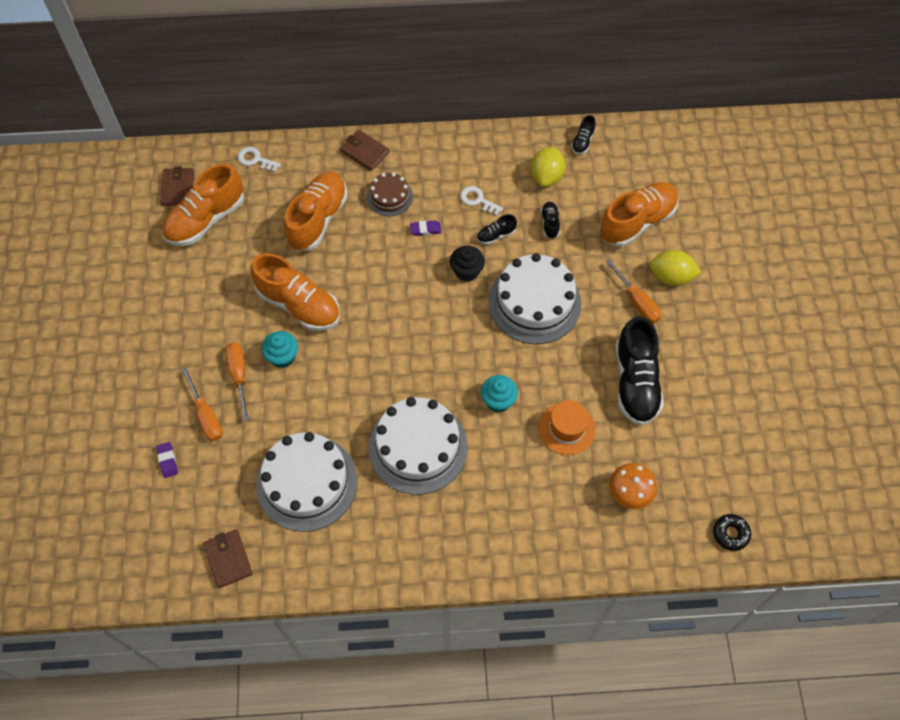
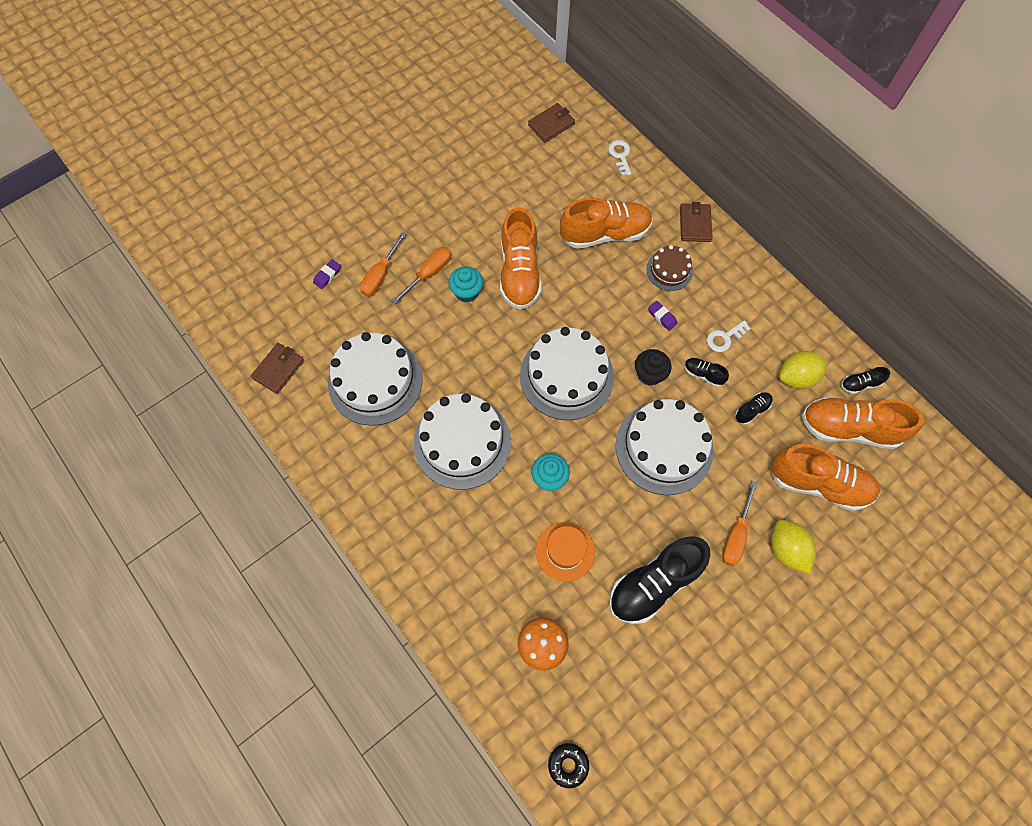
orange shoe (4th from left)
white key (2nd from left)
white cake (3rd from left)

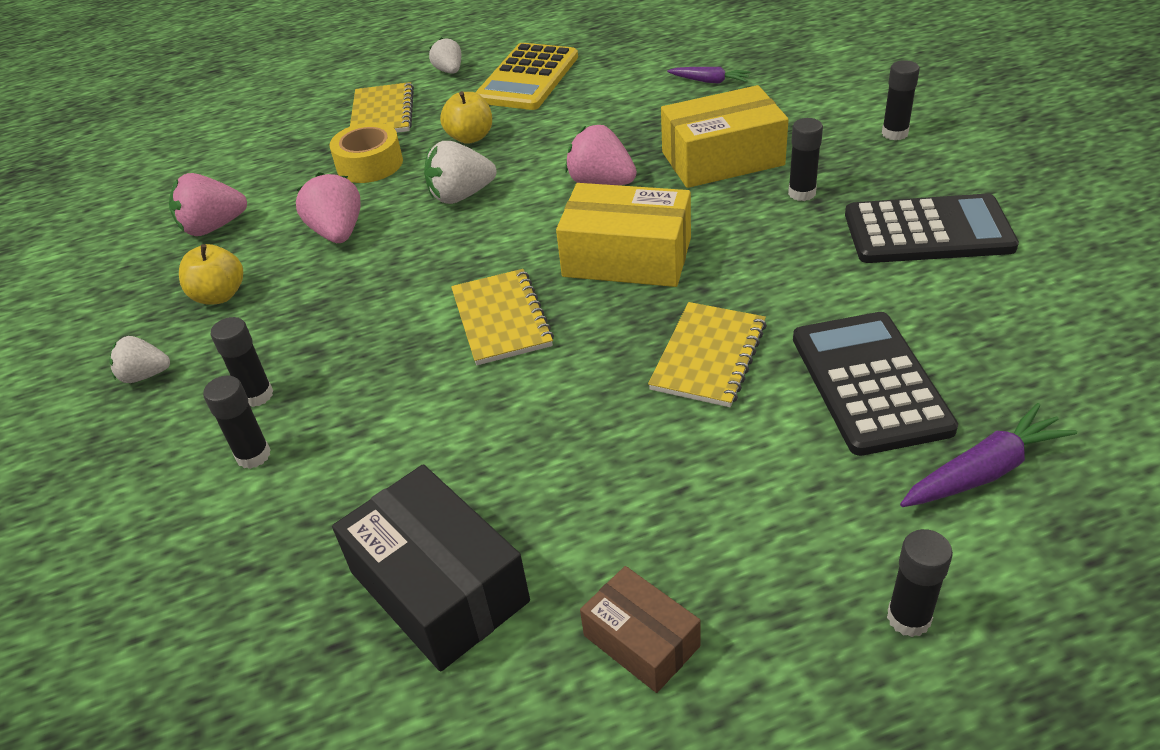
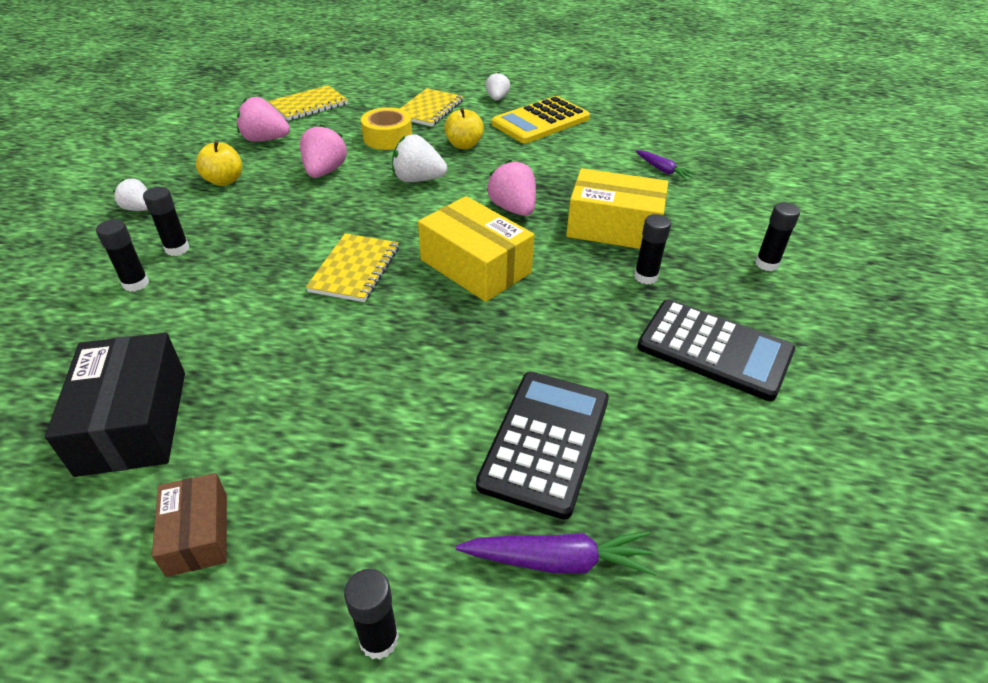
yellow notebook (1st from left)

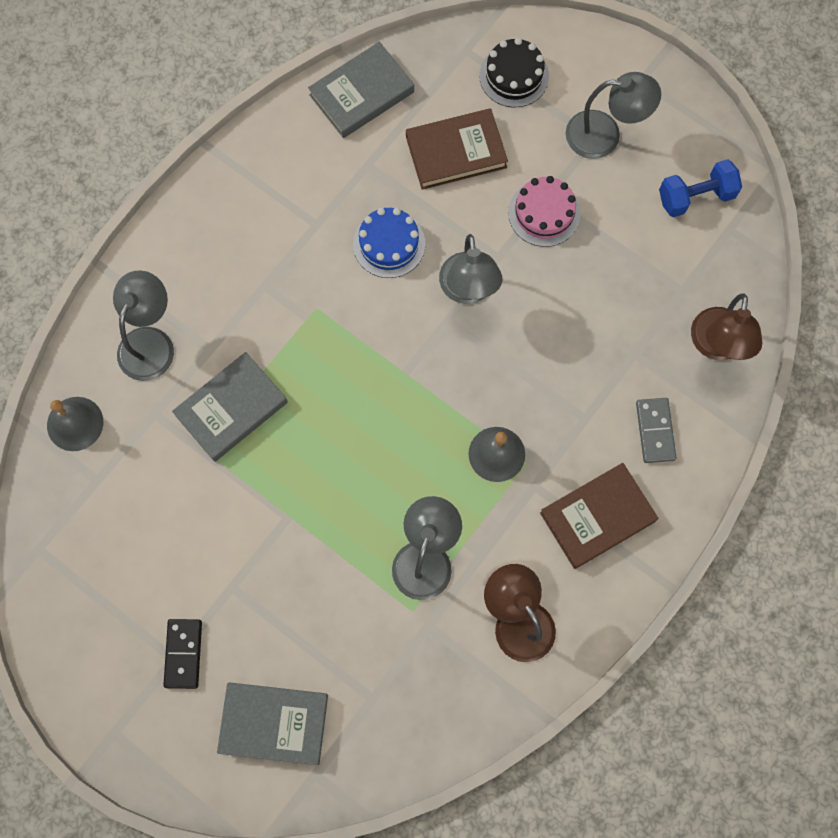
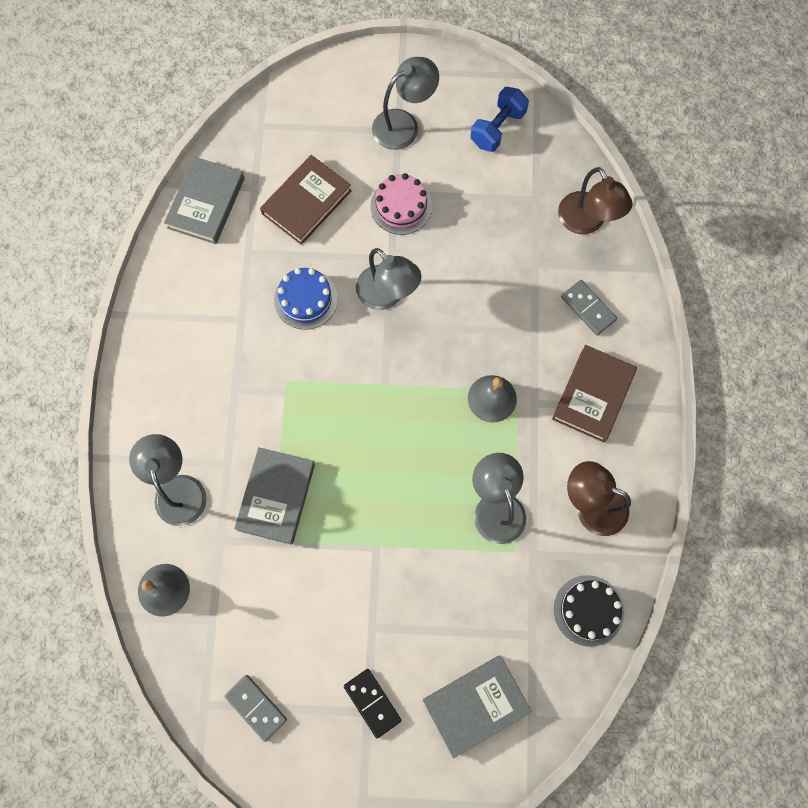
black cake
grey domino (1st from left)

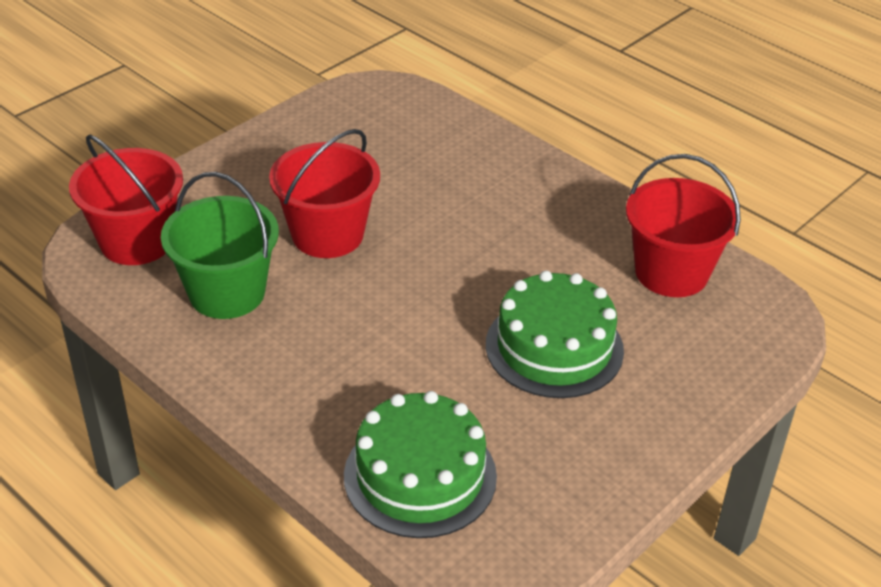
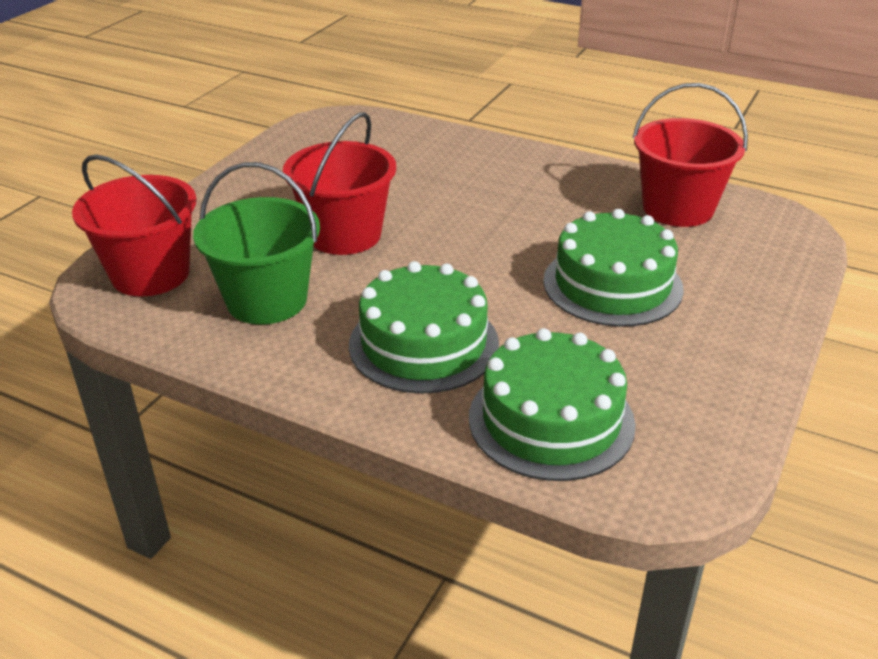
green cake (1st from left)

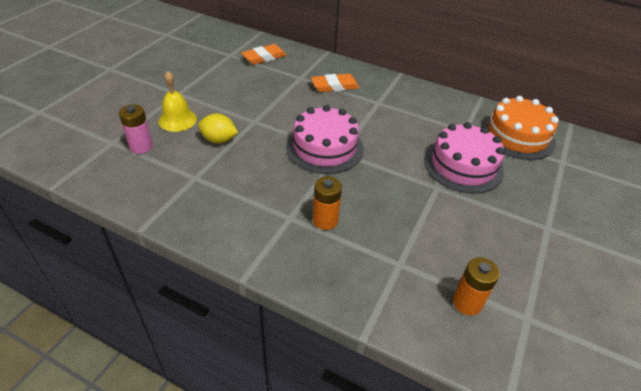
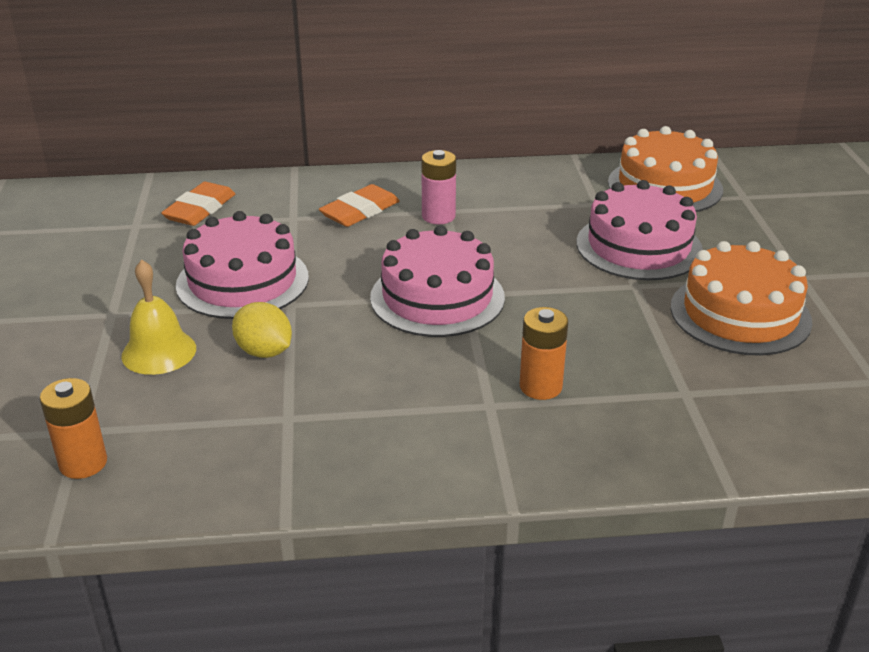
pink battery
yellow lemon
orange battery (1st from left)
pink cake (1st from left)
orange cake (2nd from left)

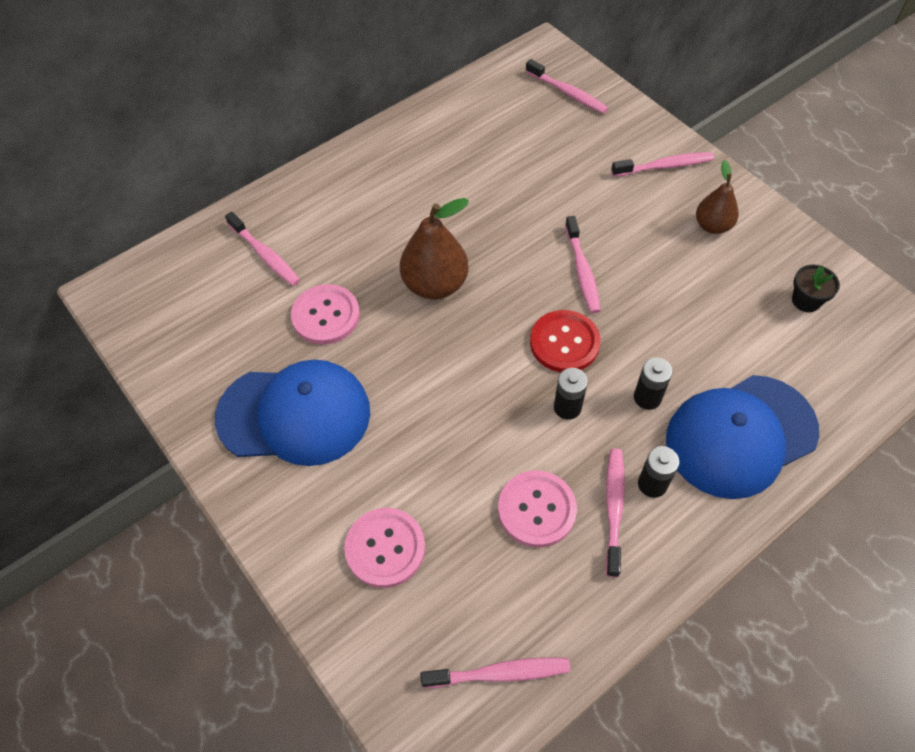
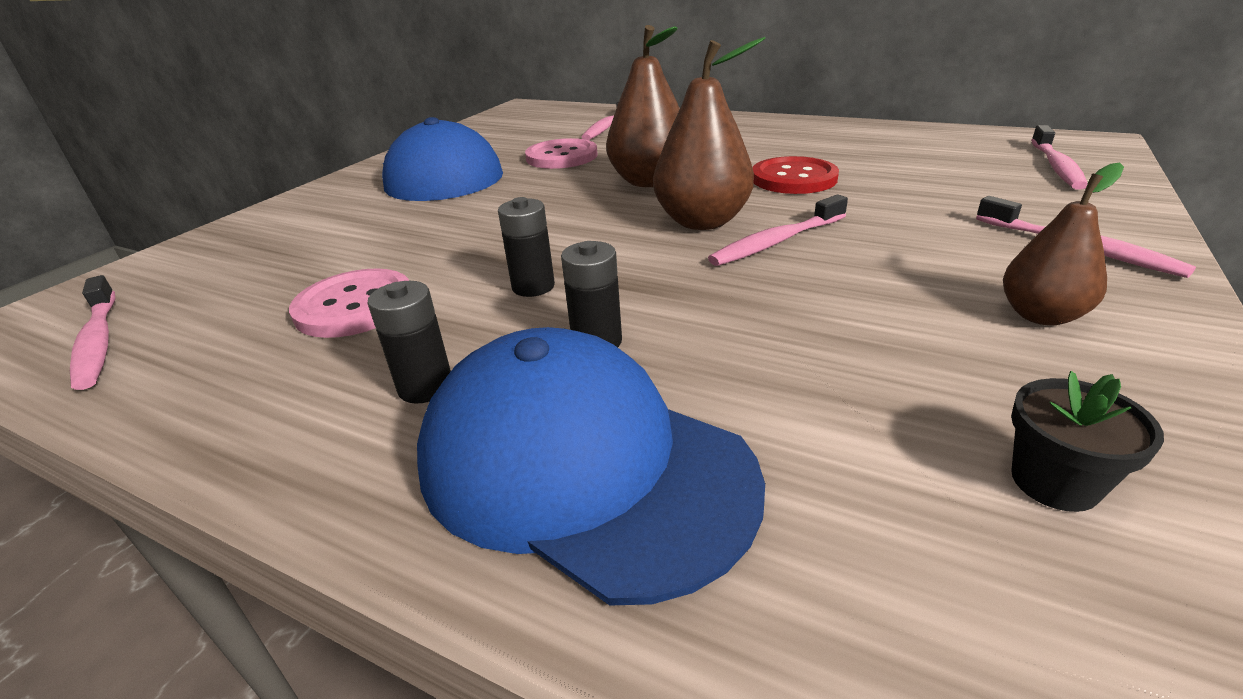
red button
pink toothbrush (5th from left in the first image)
pink button (2nd from left in the first image)
brown pear (2nd from left)

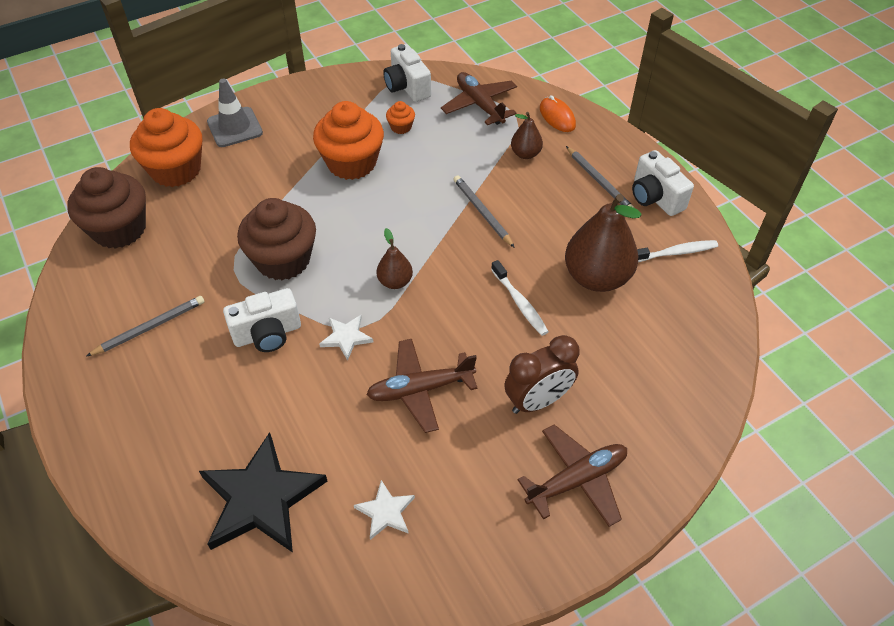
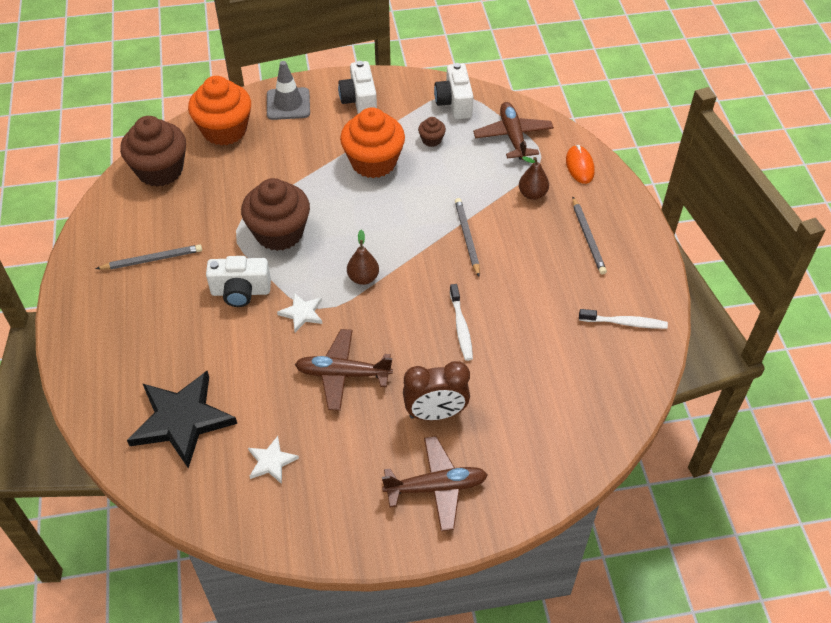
brown cupcake (3rd from left)
white camera (2nd from left)
brown pear (3rd from left in the first image)

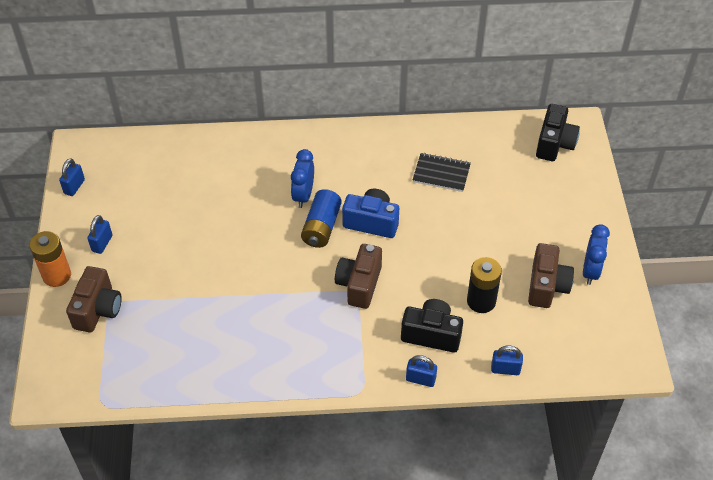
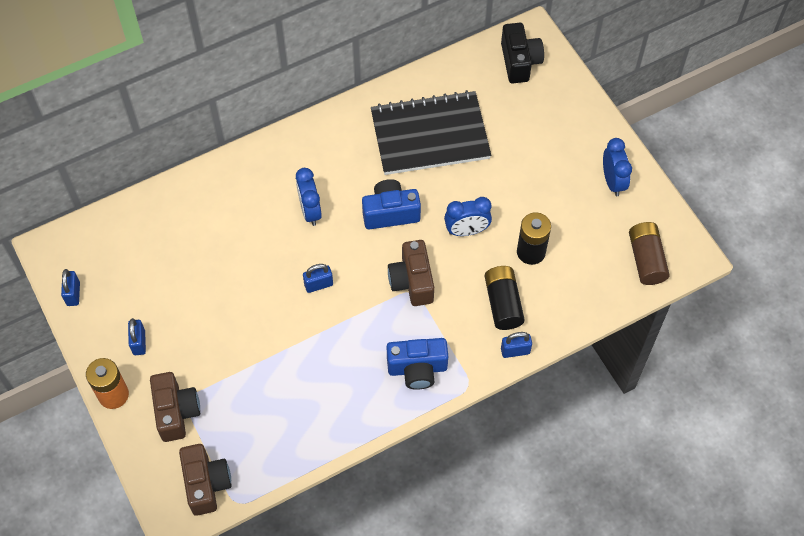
black notebook
blue battery
brown camera (2nd from left)
black battery (1st from left)
blue padlock (3rd from left)
blue clock (2nd from left)
brown battery
blue camera (2nd from left)

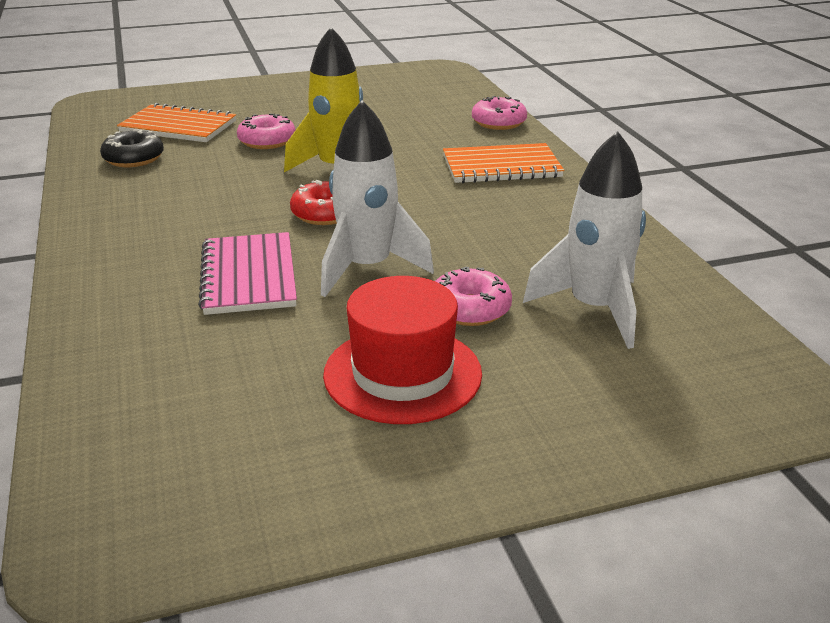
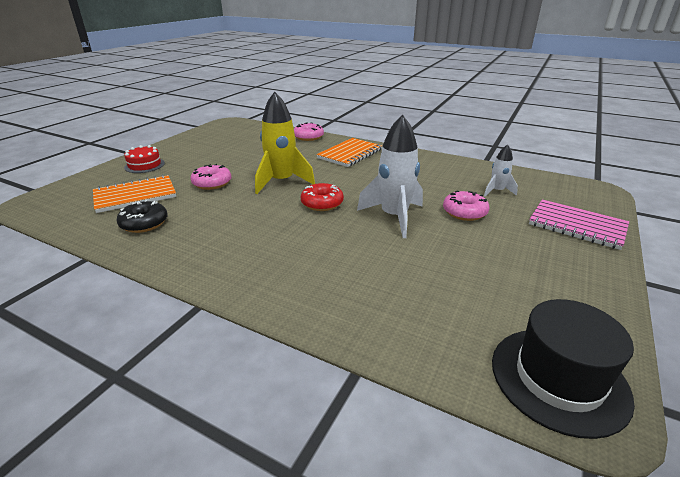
white rocket (2nd from left)
pink notebook
red hat
red cake
black hat

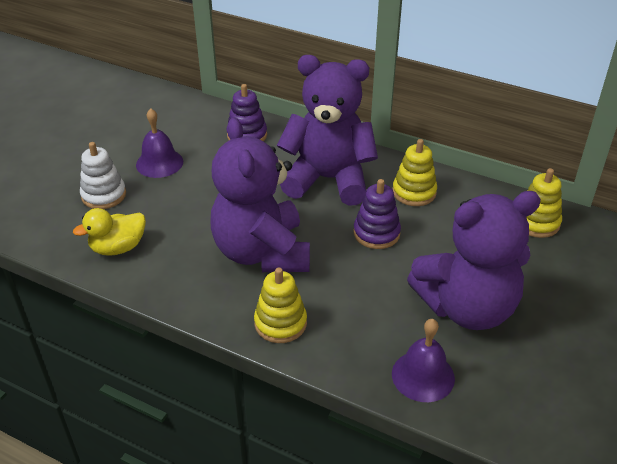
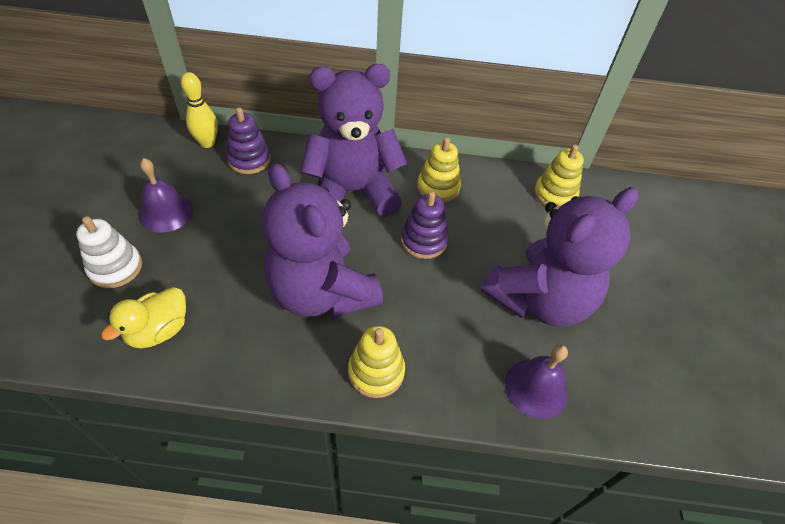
yellow bowling pin

